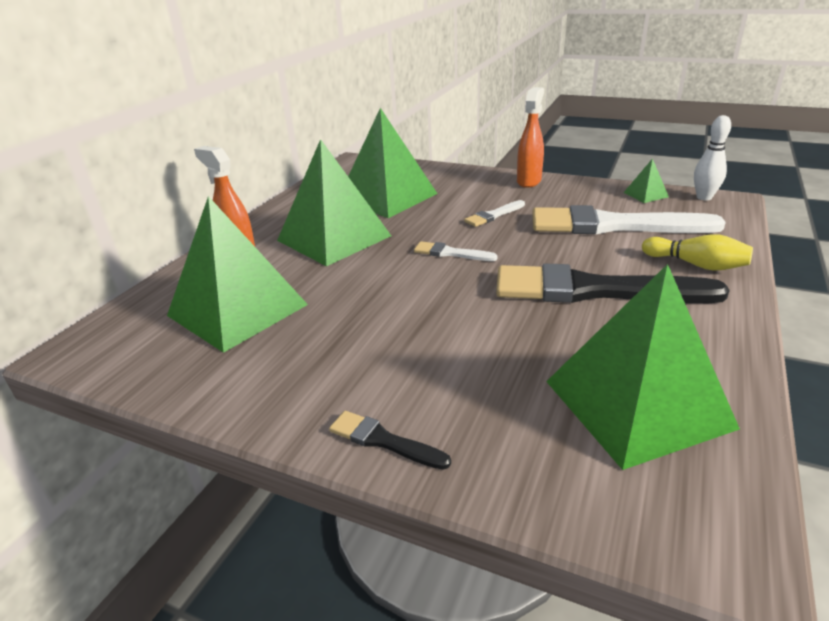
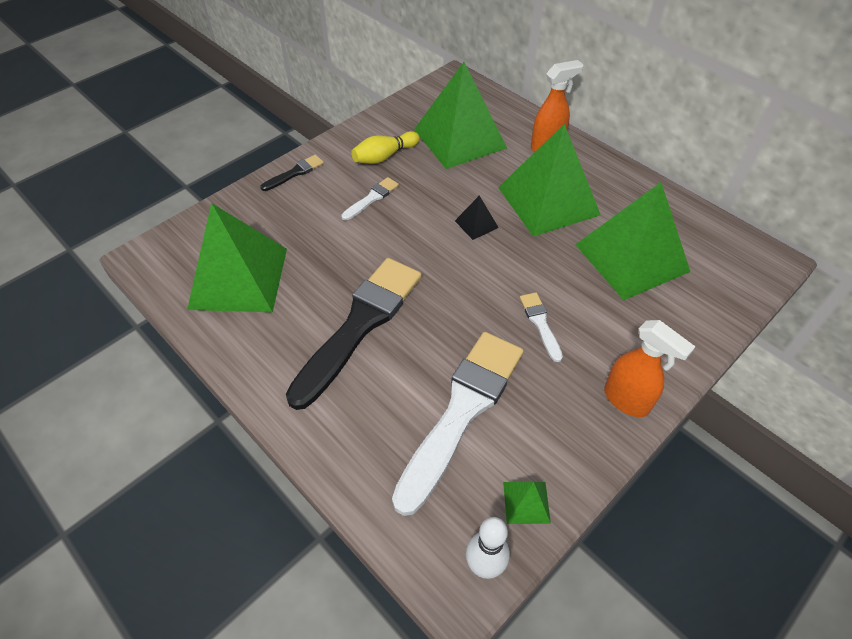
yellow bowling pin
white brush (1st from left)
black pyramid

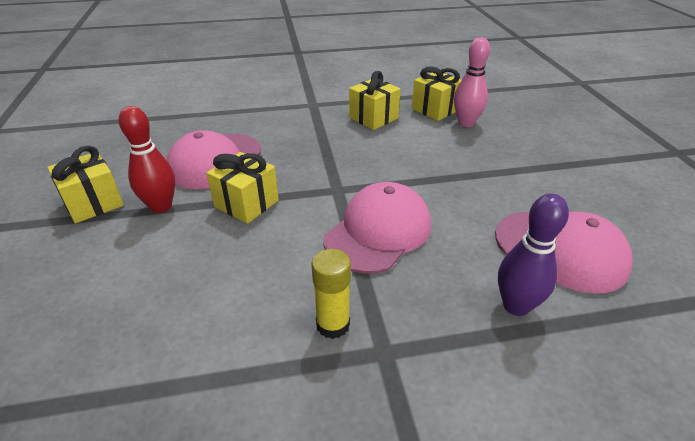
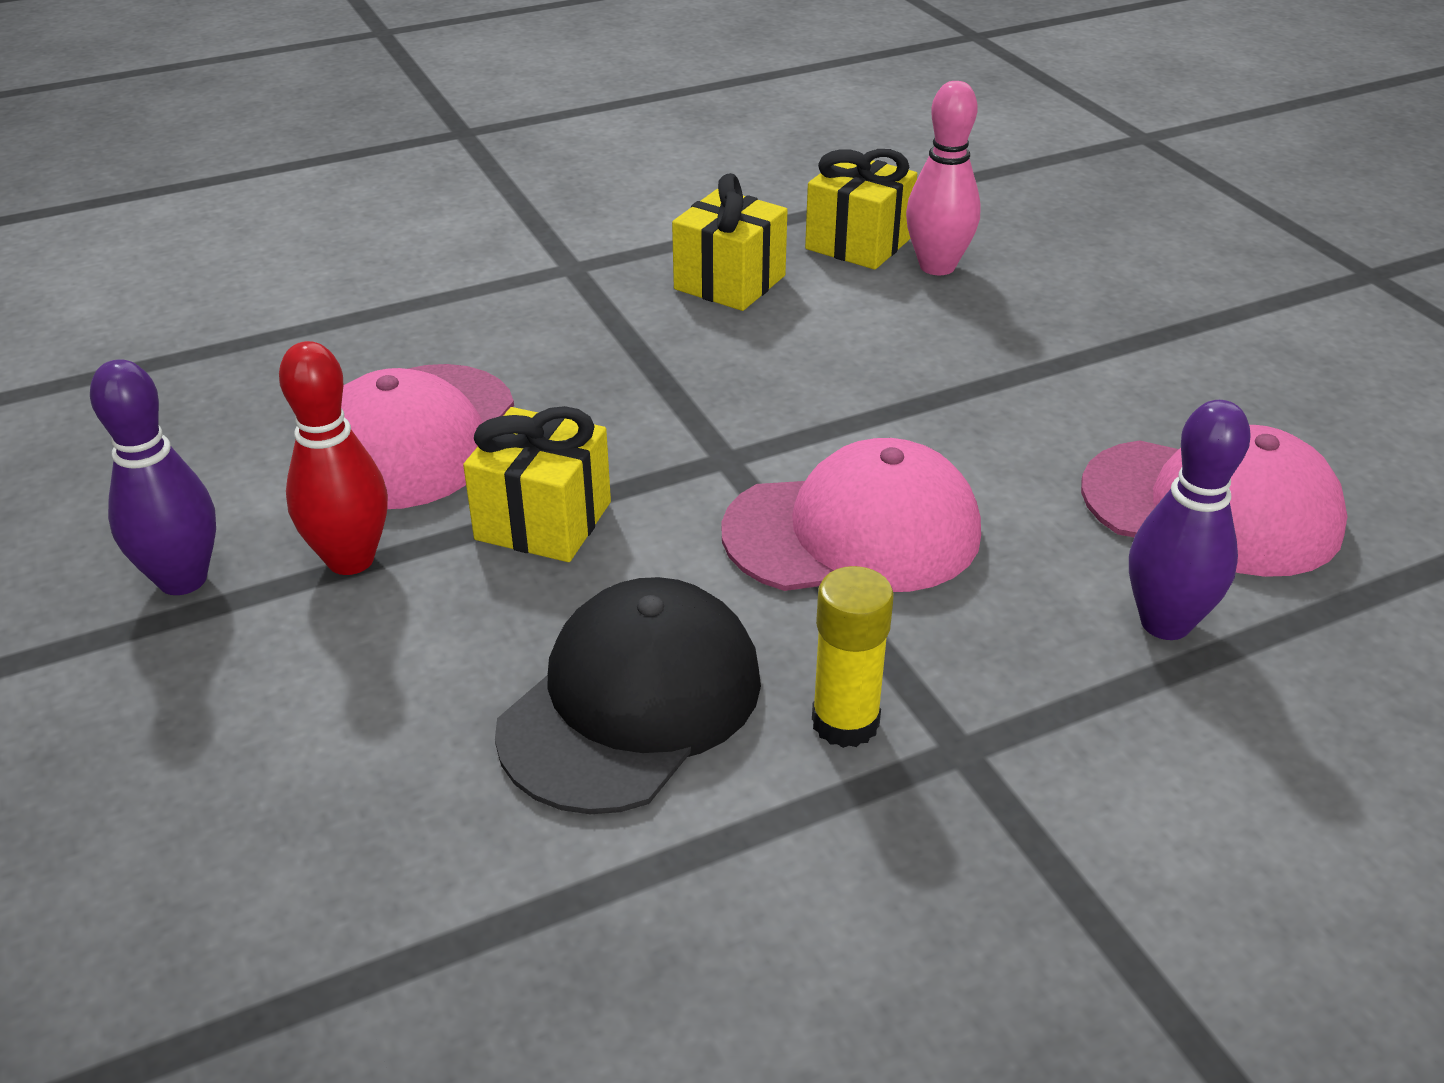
purple bowling pin (1st from left)
pink cap (2nd from left)
black cap

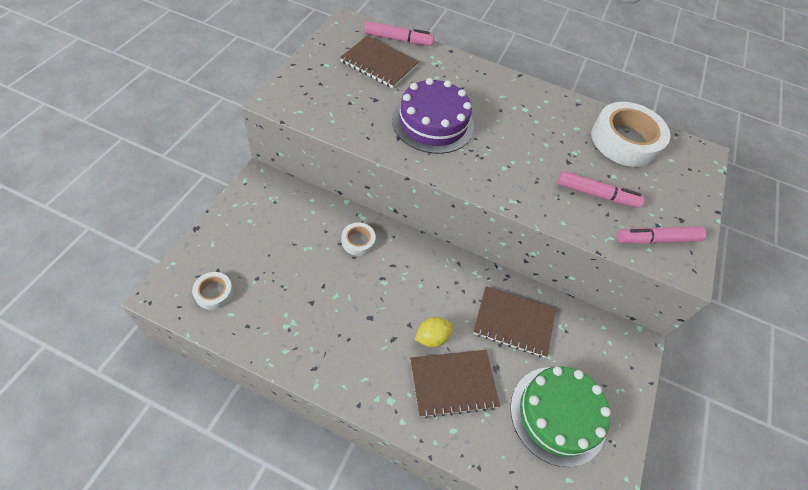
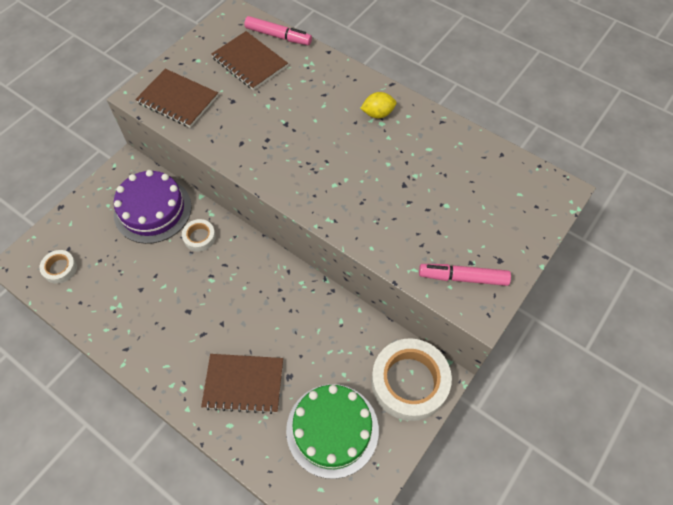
purple cake
white tape (3rd from left)
pink marker (2nd from left in the first image)
brown notebook (1st from left)
yellow lemon

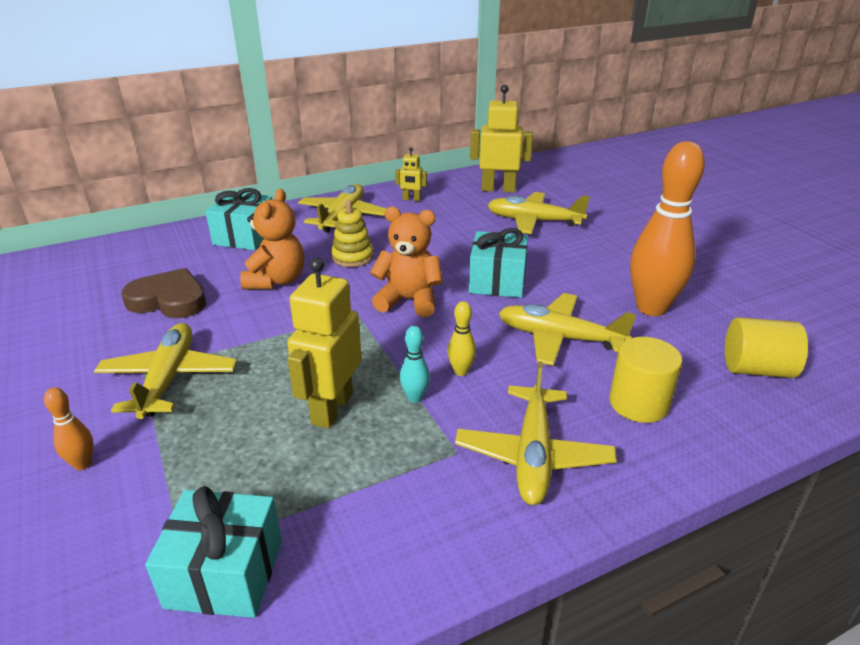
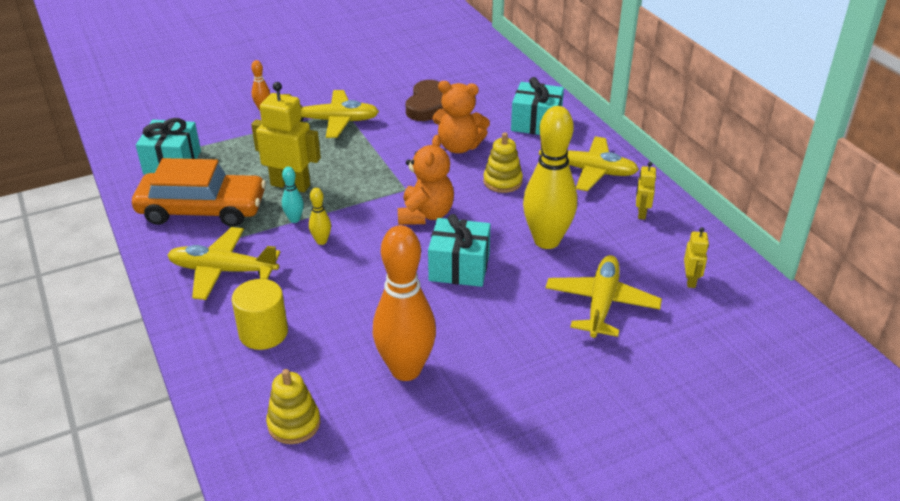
yellow robot (3rd from left)
yellow plane (5th from left in the first image)
yellow stacking toy (1st from left)
yellow bowling pin (2nd from left)
orange car

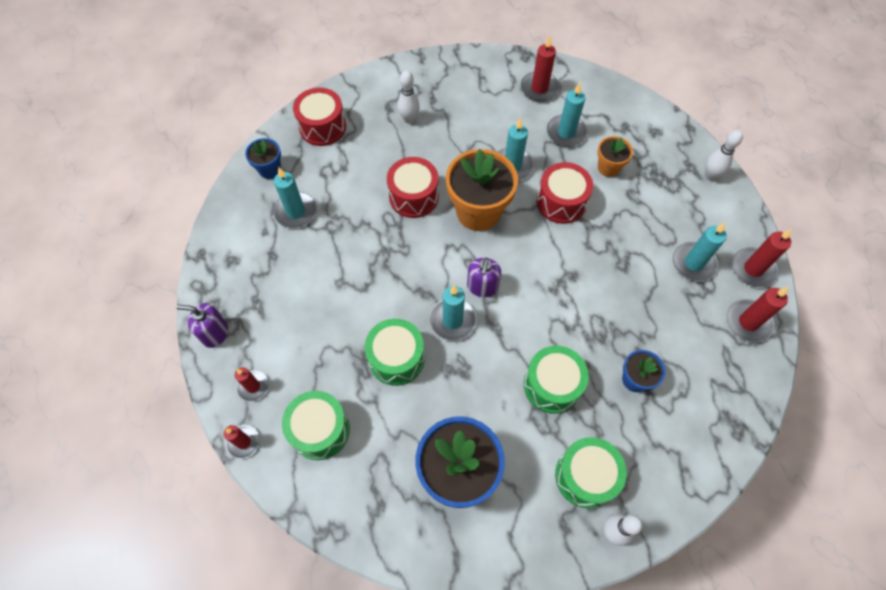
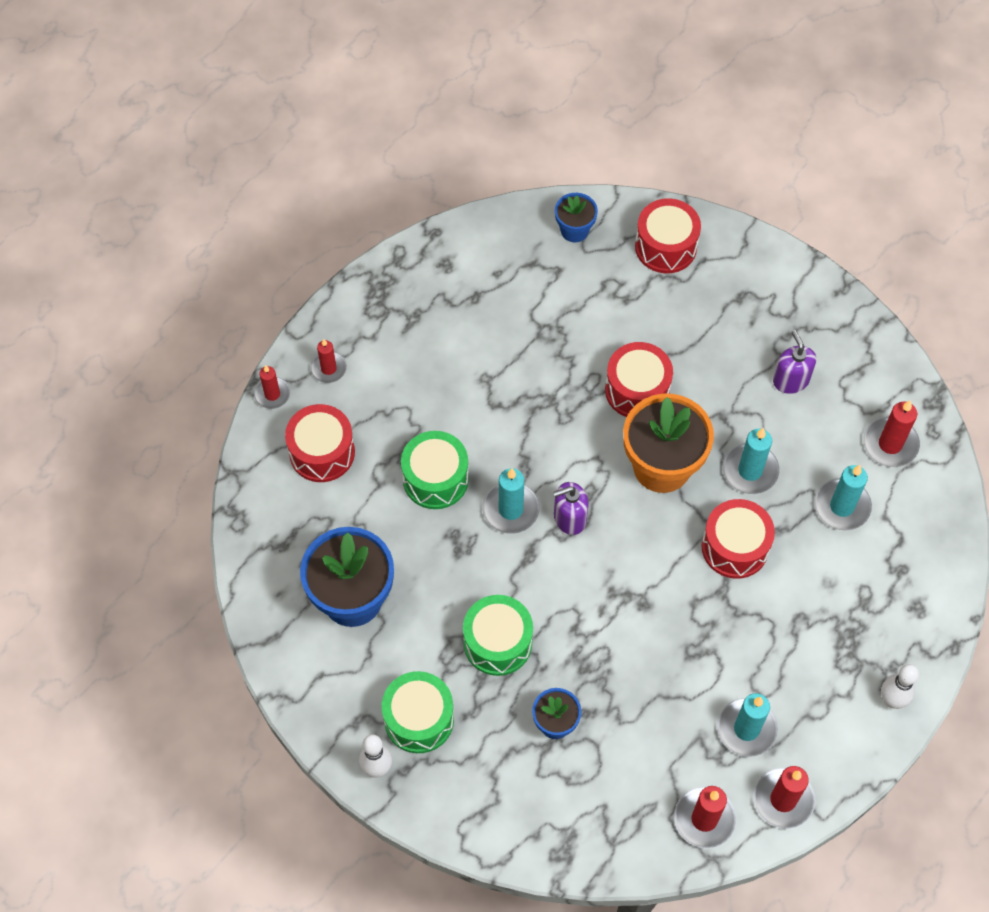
white bowling pin (1st from left in the first image)
orange flower pot (2nd from left in the first image)
turquoise candle (1st from left in the first image)
purple soap dispenser (2nd from left)
red drum (1st from left)

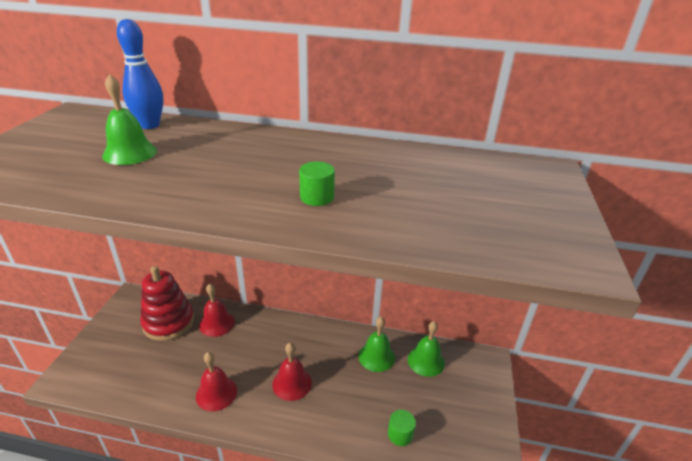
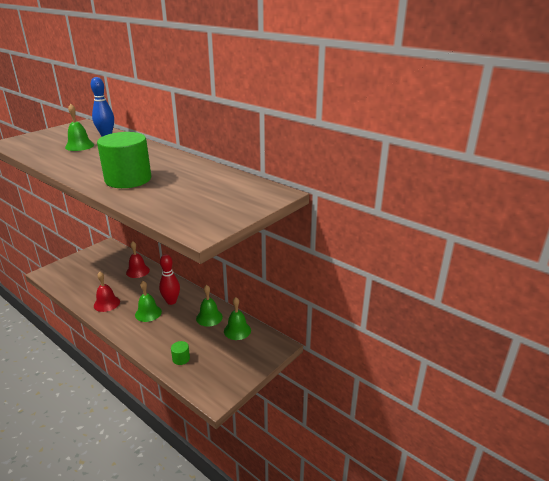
green cylinder (1st from left)
red stacking toy
green bell (2nd from left)
red bowling pin

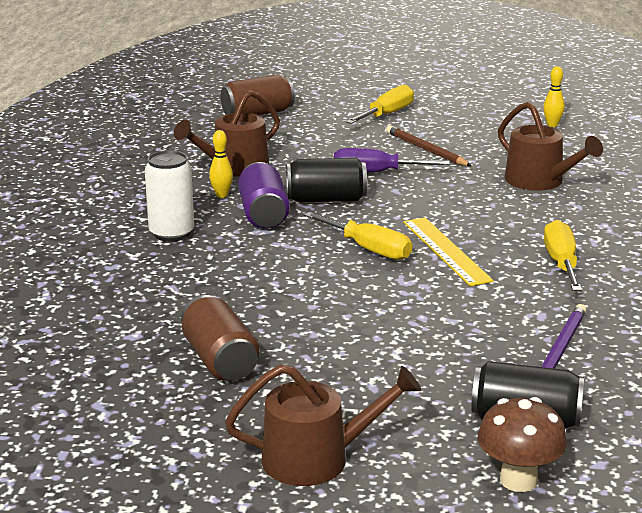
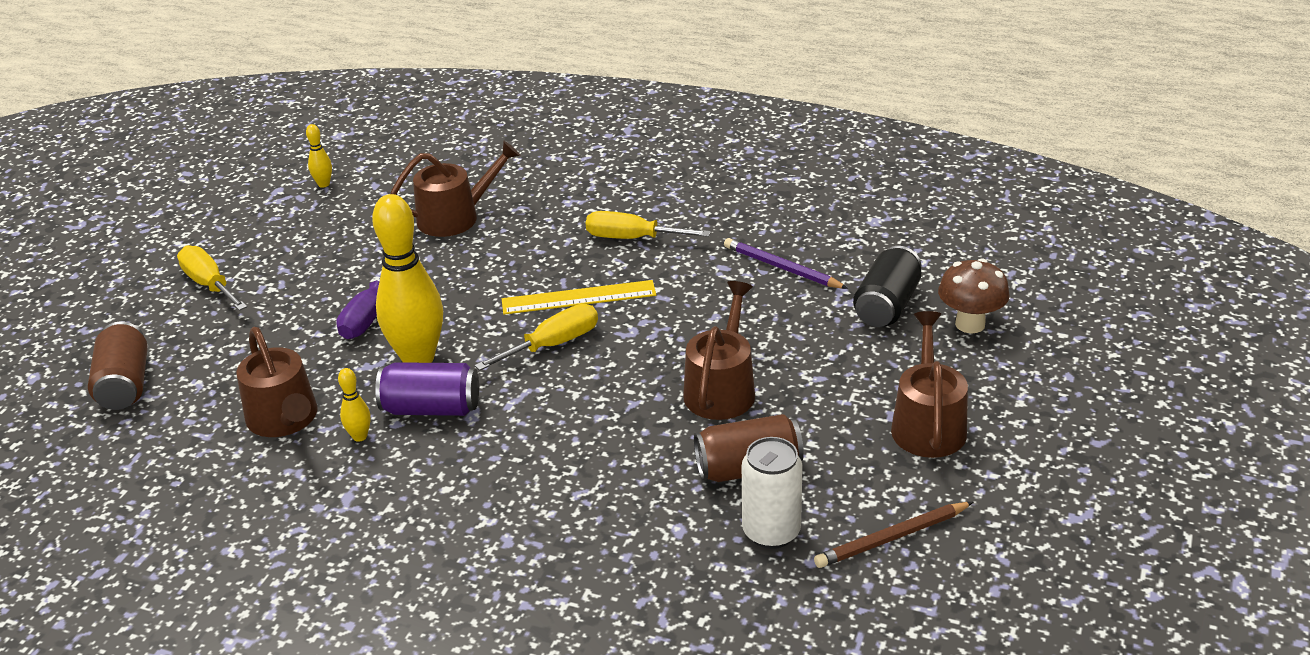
brown pencil
white can
yellow bowling pin (3rd from left)
brown watering can (3rd from left)

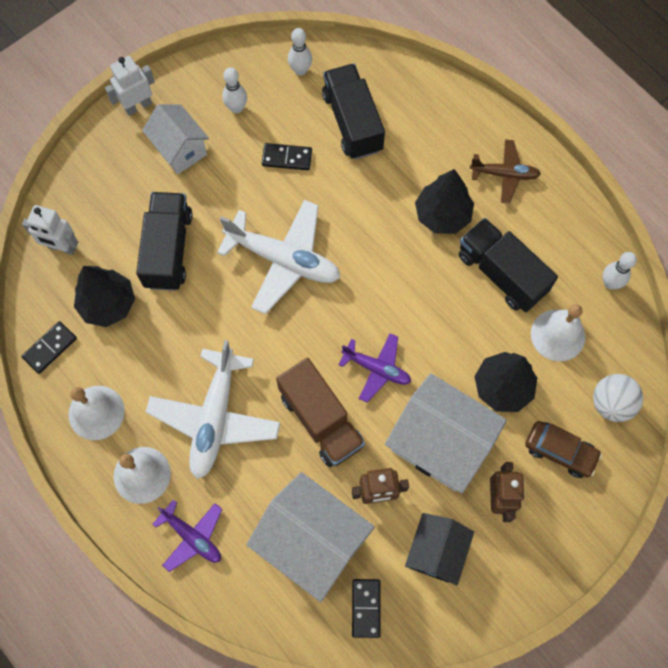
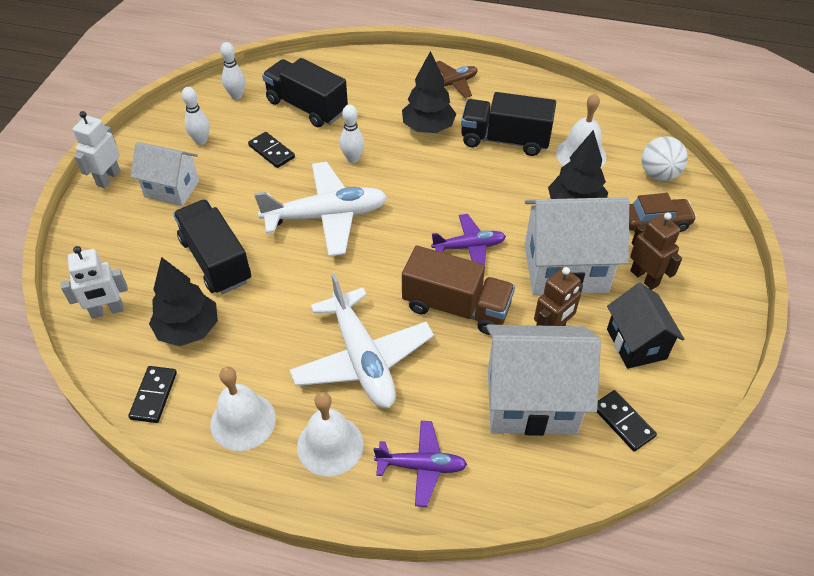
black domino (2nd from left)
white bowling pin (3rd from left)

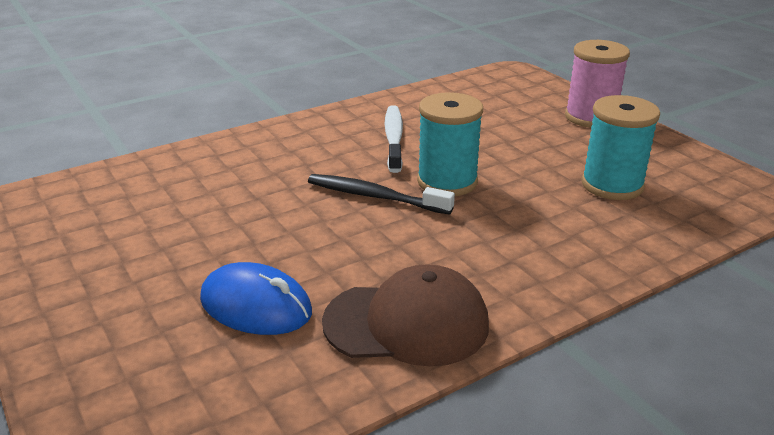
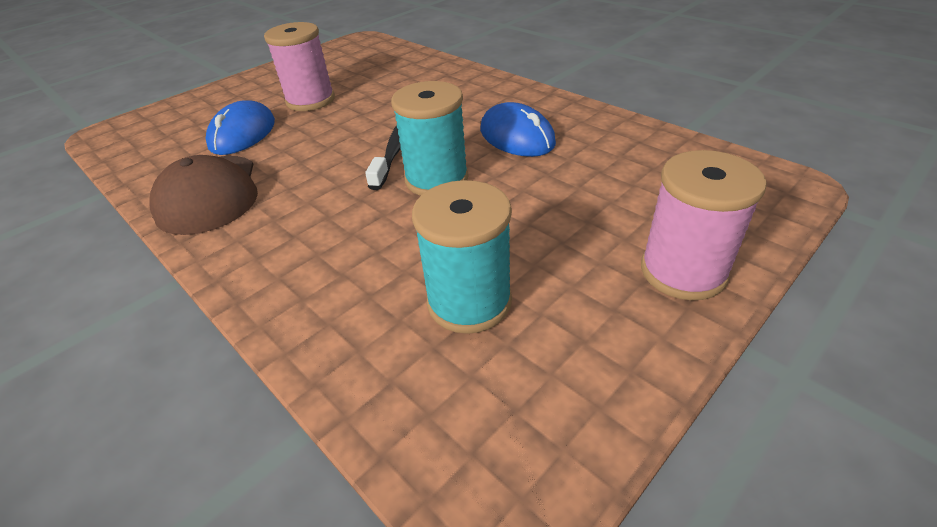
blue mouse (2nd from left)
pink spool (1st from left)

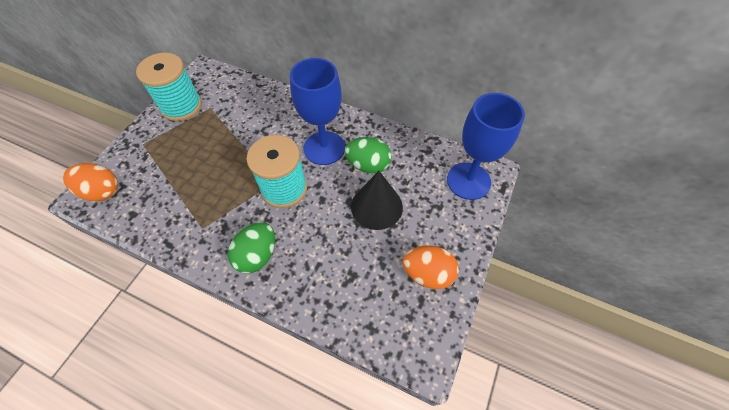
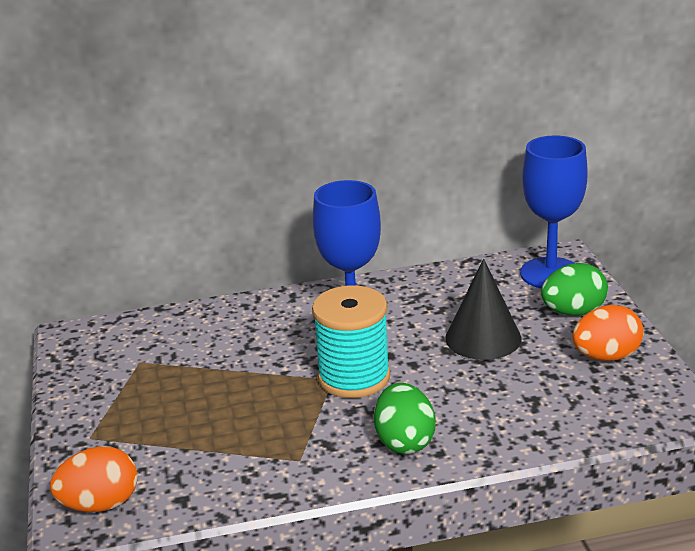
turquoise spool (1st from left in the first image)
green egg (2nd from left)

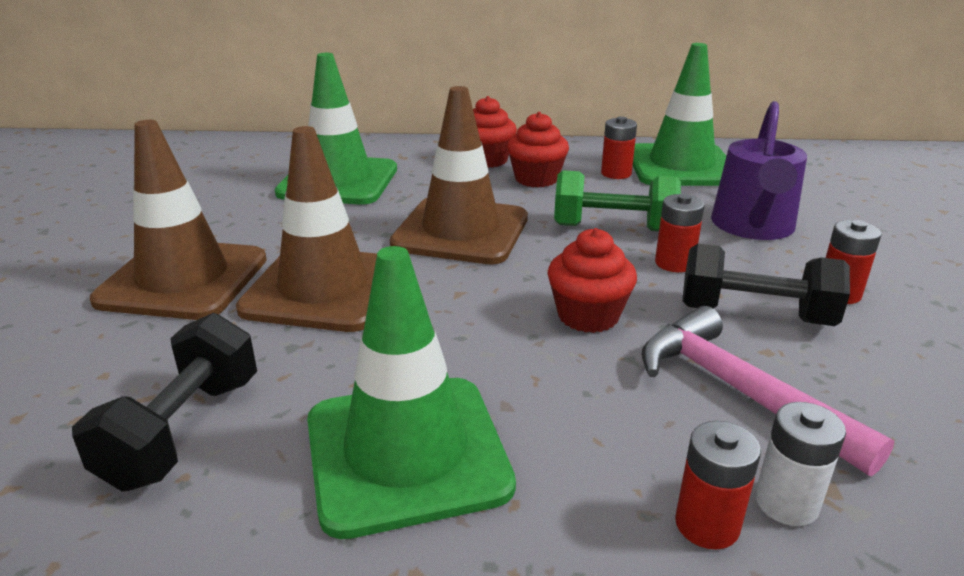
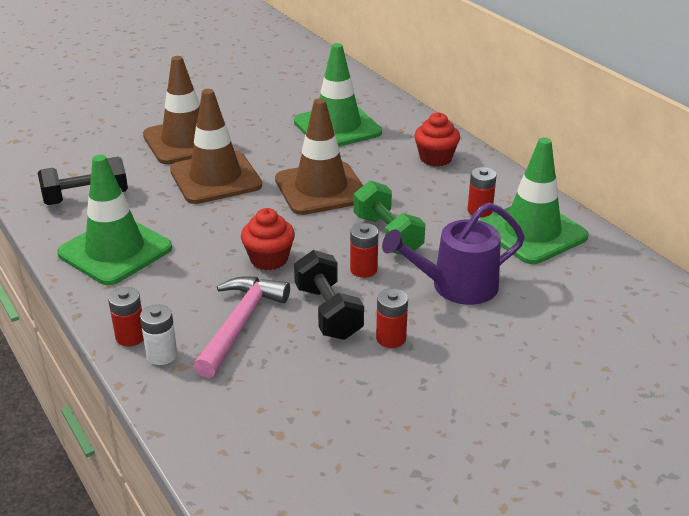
red cupcake (2nd from left in the first image)

